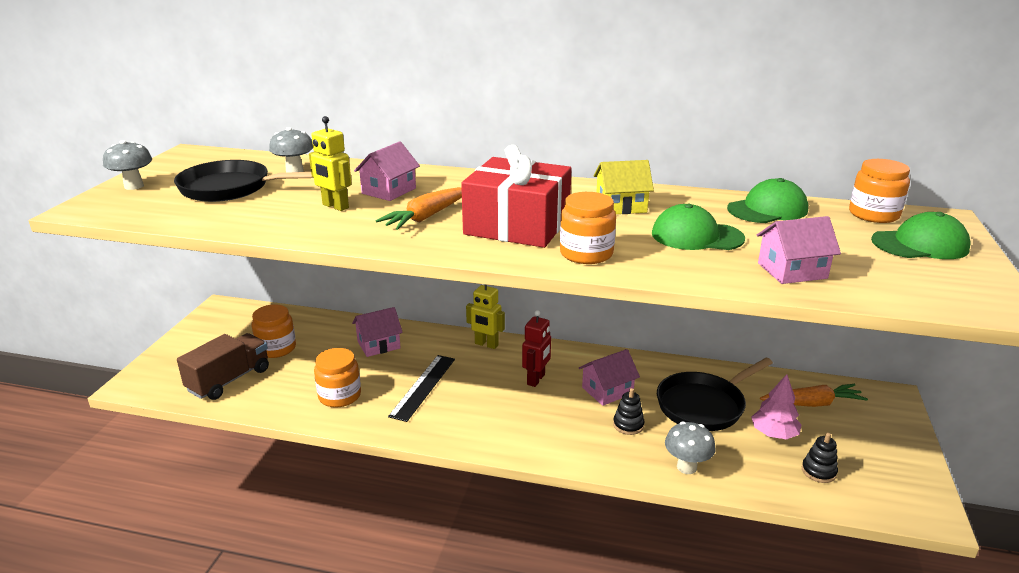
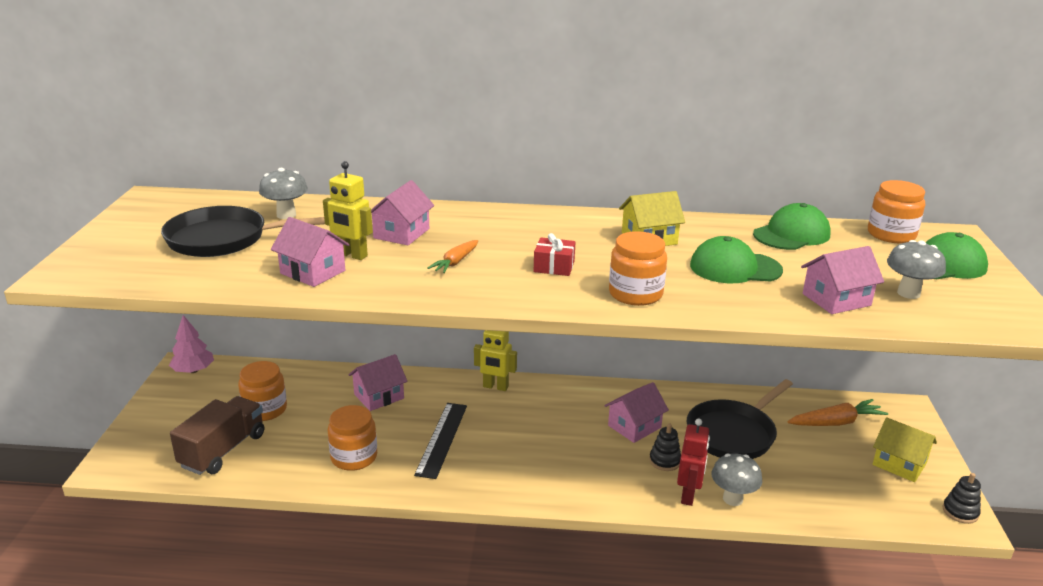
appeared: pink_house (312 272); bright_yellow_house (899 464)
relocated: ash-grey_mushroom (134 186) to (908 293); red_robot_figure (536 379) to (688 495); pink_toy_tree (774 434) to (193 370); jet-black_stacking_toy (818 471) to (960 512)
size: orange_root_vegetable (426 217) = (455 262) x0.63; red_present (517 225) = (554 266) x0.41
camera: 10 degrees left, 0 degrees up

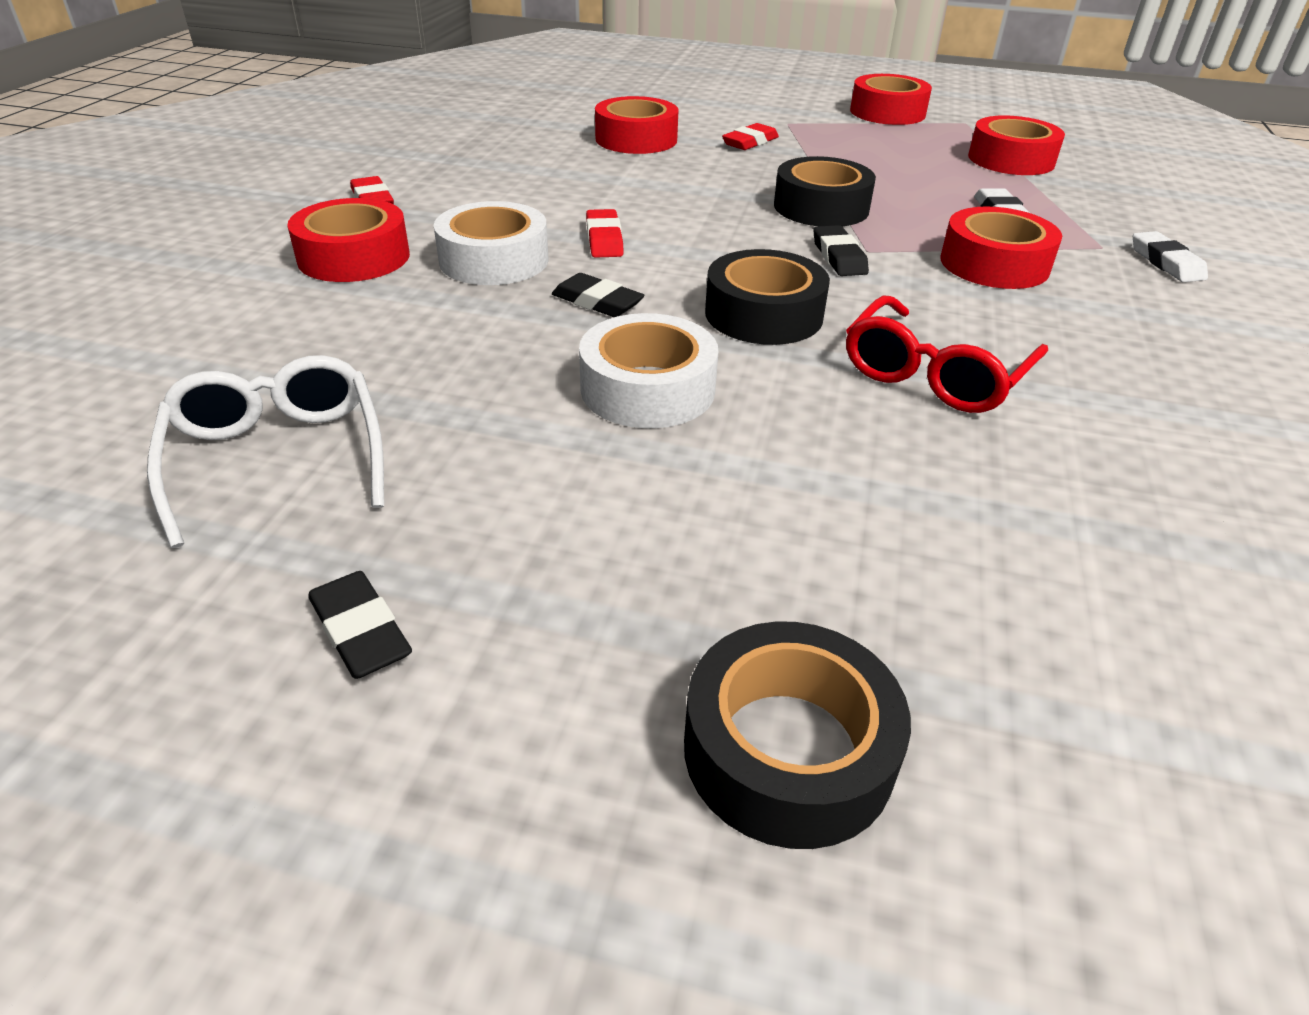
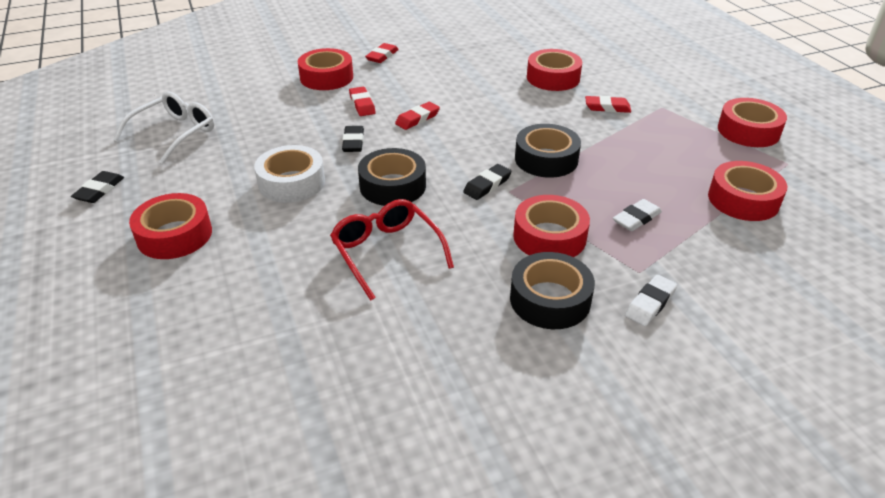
appeared: red_roll_of_tape (174 235)
relocated: jet-black_roll_of_tape (788 750) to (550 299)
exchanged: white_roll_of_tape (494 260) to red_pencil_eraser (362 104)
spun: red_spectacles (934 374) = (386 252) 60 degrees clockwise
camera: 55 degrees right, 0 degrees up

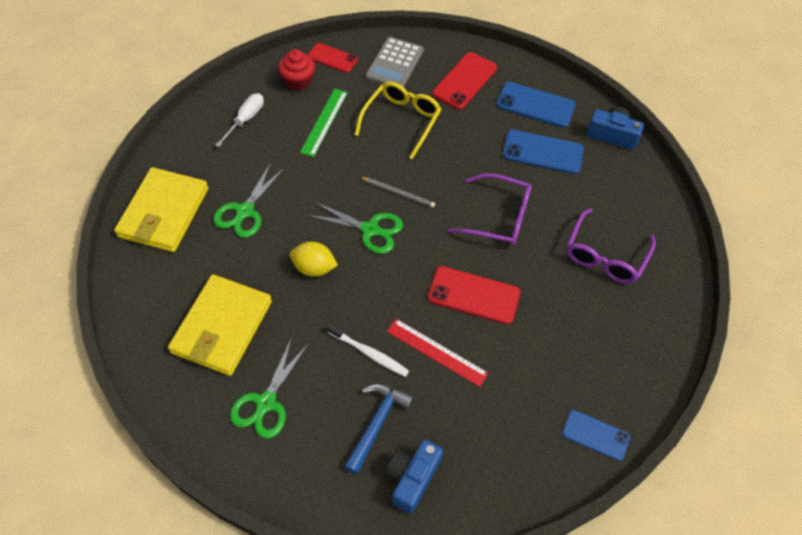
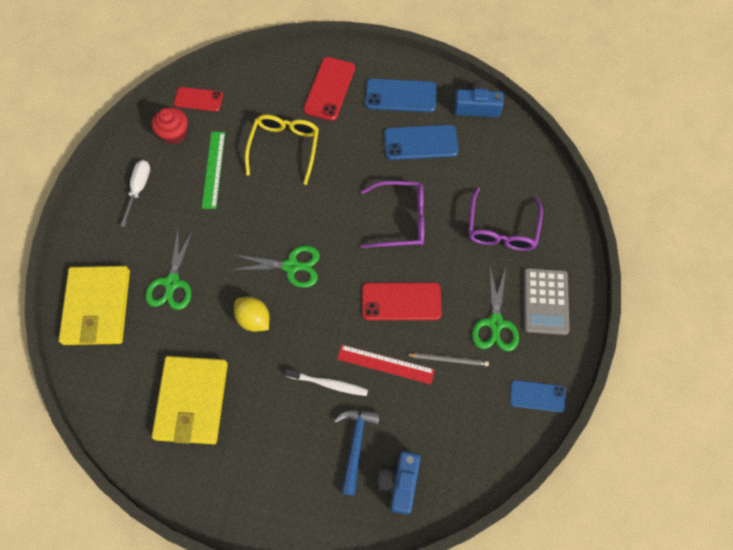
relocated: emerald_pair_of_scissors (266 402) to (495 323); ash-grey_pencil (398 193) to (448 359); ash-grey_adding_machine (394 64) to (545 301)
spun: bright_yellow_toy_lemon (314 268) = (254 319) 45 degrees clockwise
camera: 15 degrees left, 10 degrees up

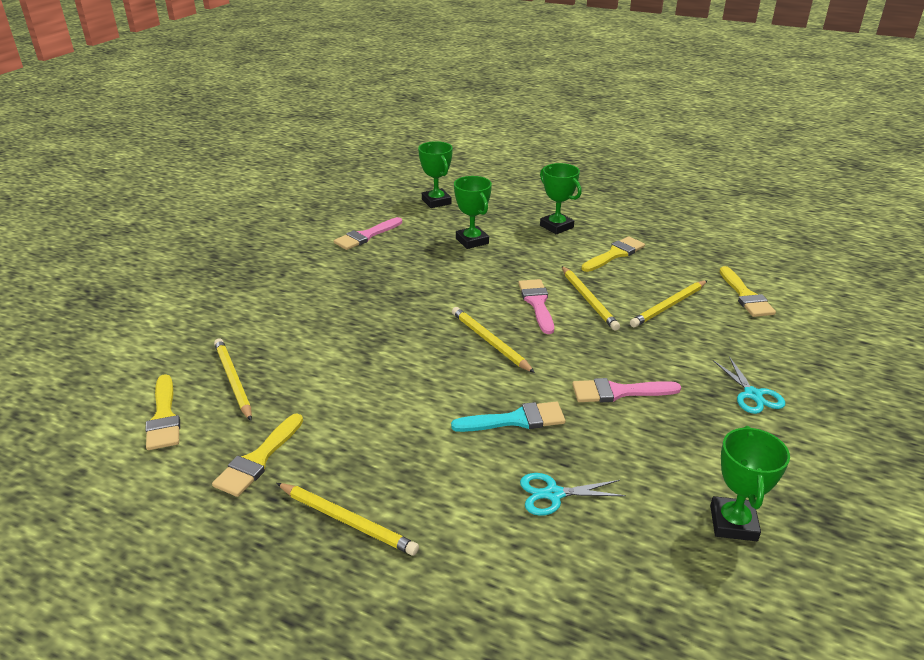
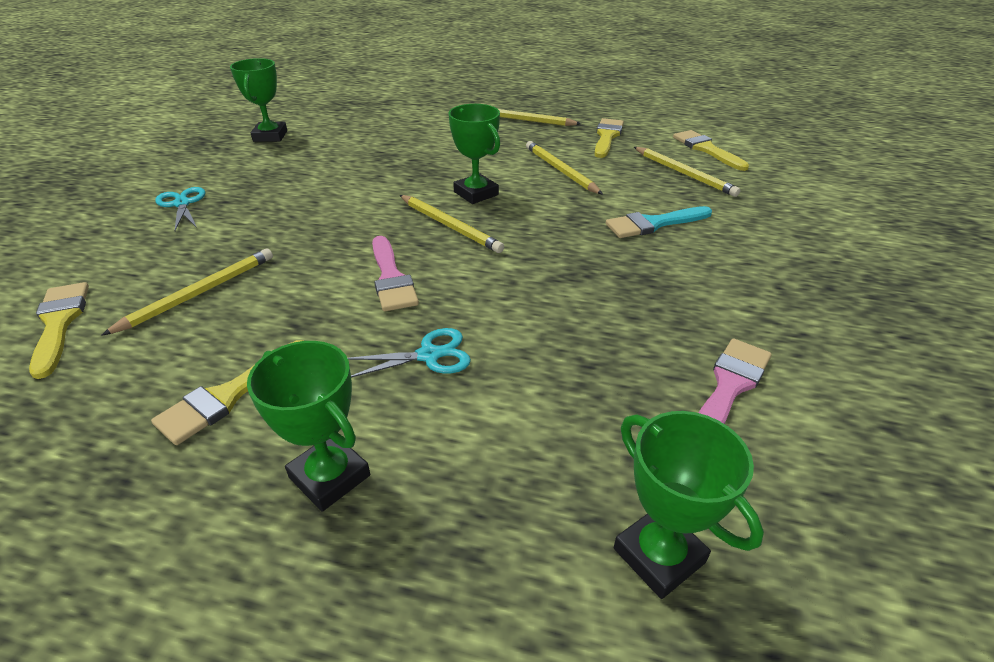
missing: pink_paint_brush (618 392)
relocated: turquoise_paint_brush (516 420) to (653 224); emerald_trophy (472 241) to (476 193); turquoise_pair_of_scissors (553 494) to (429 355); bright_yellow_pencil (588 300) to (560 170)
camera: 170 degrees right, 5 degrees up

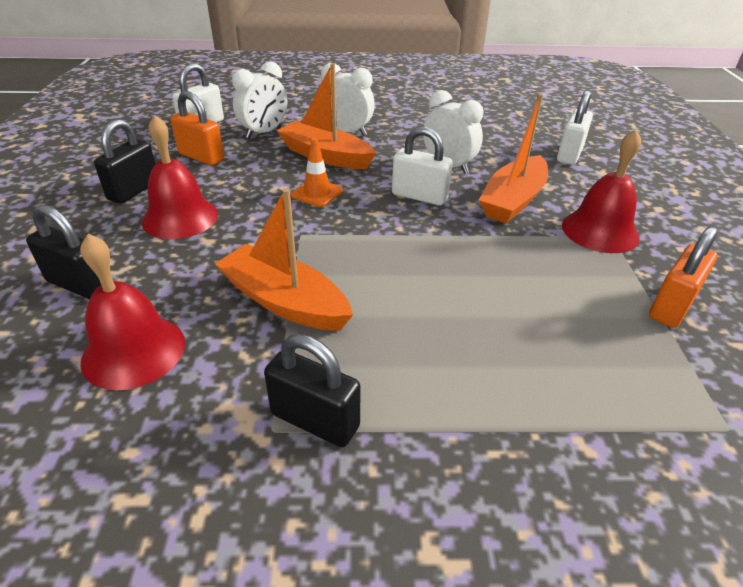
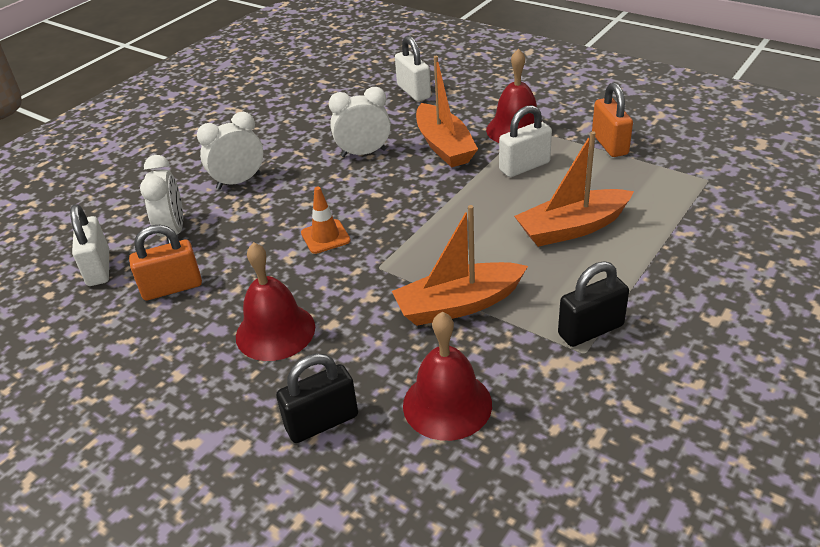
missing: jet-black_lock (134 190)
relocated: orange_sailboat (325 156) to (572 228); white_lock (419 196) to (524 166)
camera: 50 degrees left, 0 degrees up

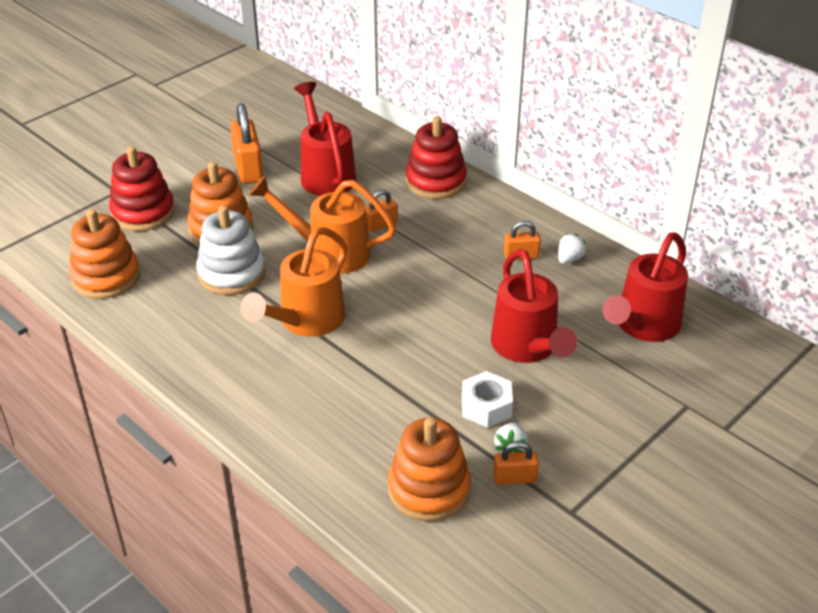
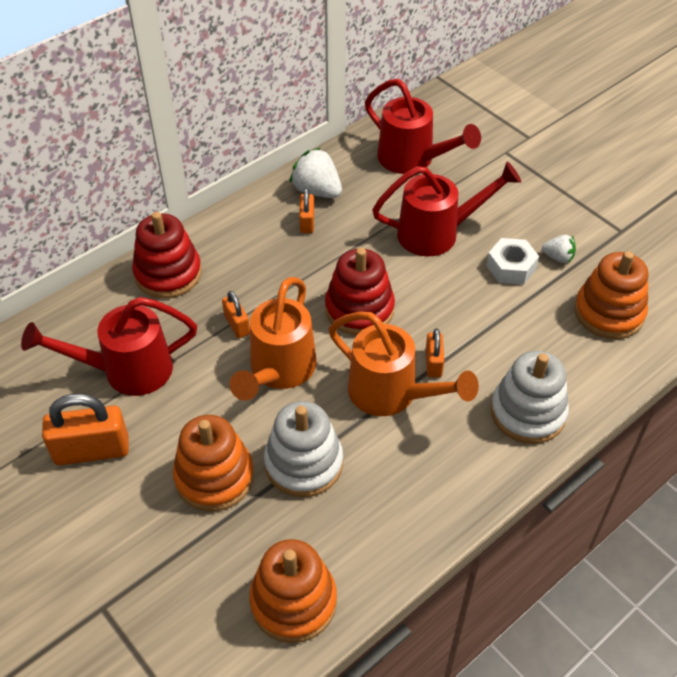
appeared: white_stacking_toy (528 413)
relocated: red_stacking_toy (143 212) to (359 309); orange_lock (514 478) to (433 363)
size: white_toy_strawberry (569 259) = (317 191) x1.73
camera: 85 degrees left, 10 degrees up

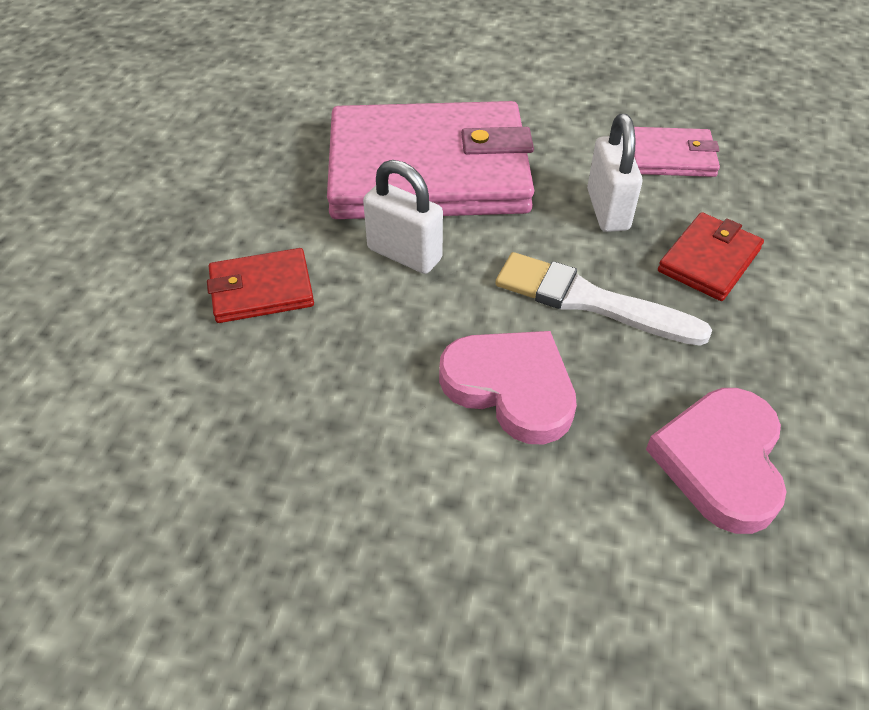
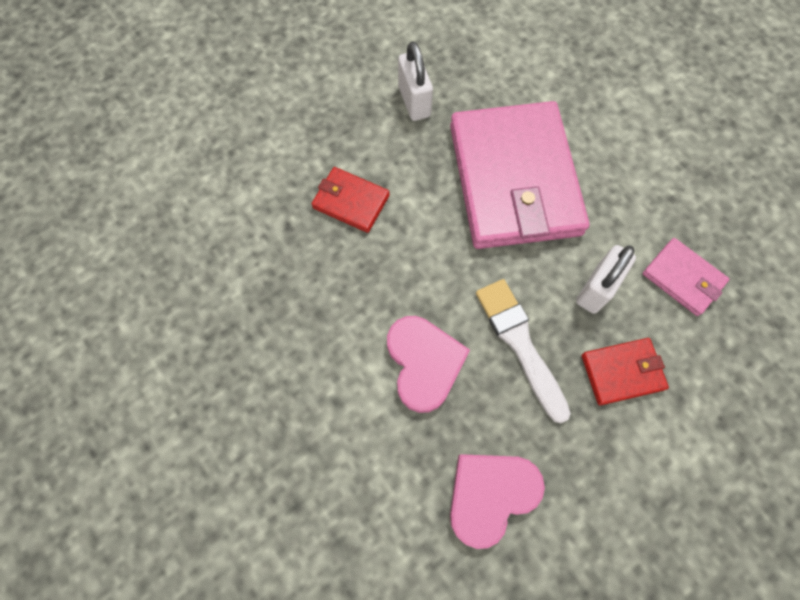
relocated: white_lock (404 254) to (414 101)
spun: pink_card_wallet (429 170) = (514 180) 45 degrees clockwise
camera: 40 degrees right, 20 degrees up

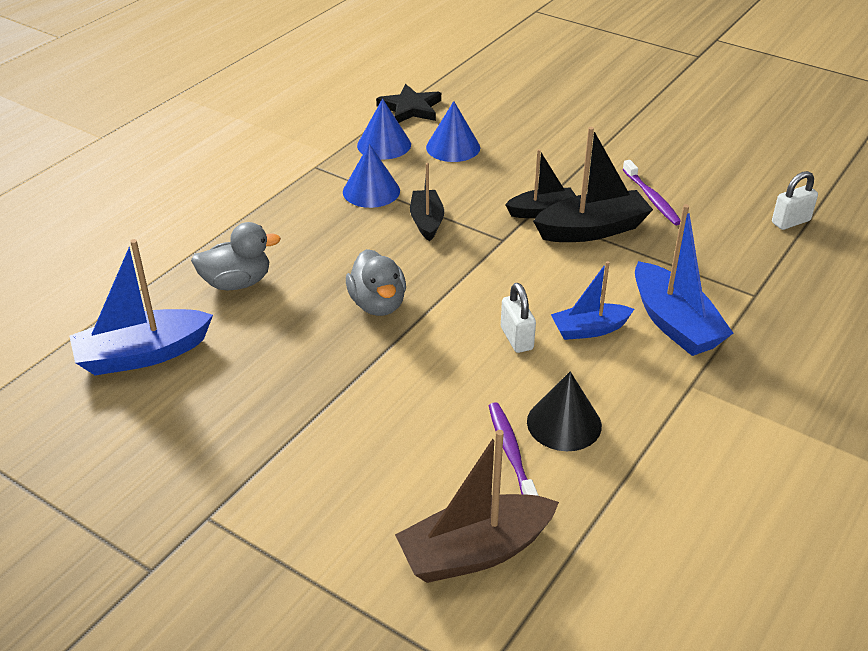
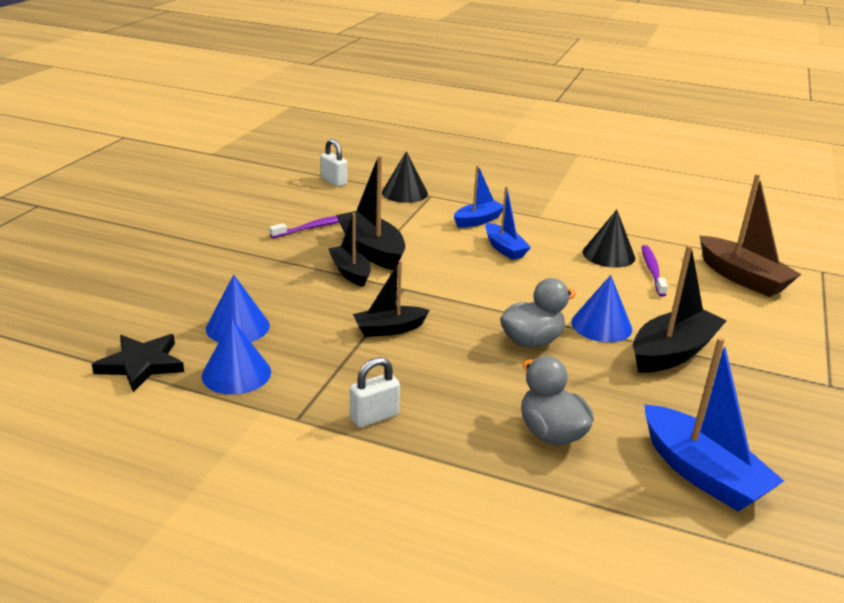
appeared: jet-black_solid_cone (404 193); jet-black_sailboat (672 352)
relocated: royal_blue_solid_cone (371 191) to (601 325); white_lock (516 338) to (374 417)
spun: violet_toothbrush (511 454) = (652 271) 120 degrees clockwise
size: royal_blue_sailboat (674 323) = (478 220) x0.62
camera: 105 degrees left, 10 degrees down

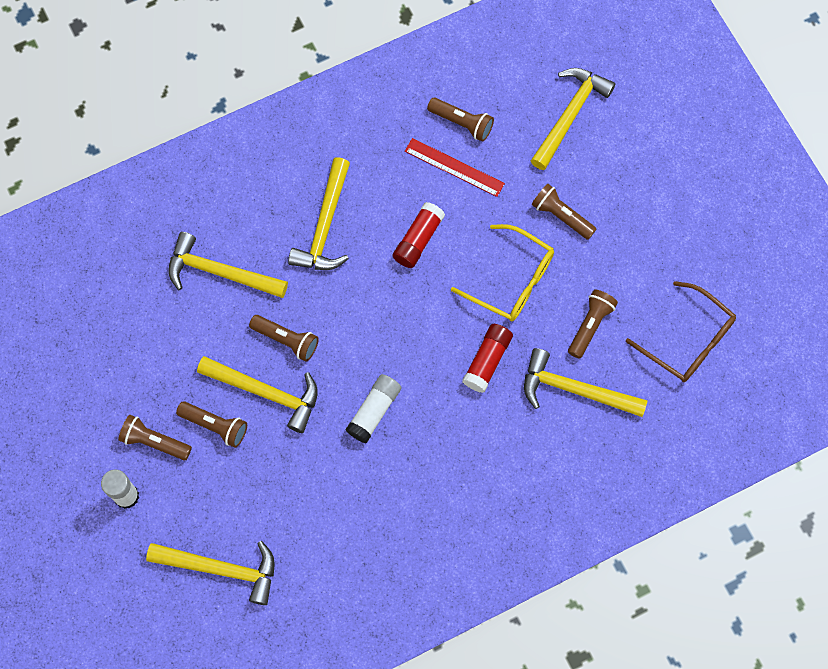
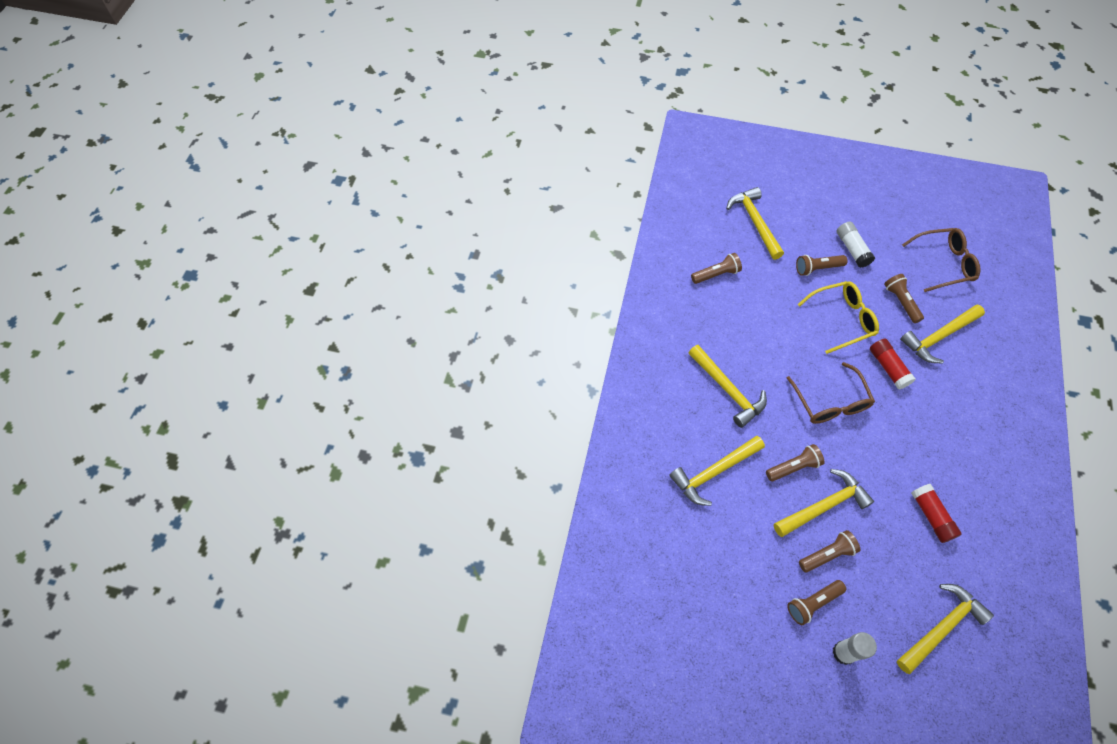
missing: red_straightedge (454 167)
appeared: brown_spectacles (830 402)
relocated: white_glue (374 411) to (852 249); red_glue (418 239) to (931 516)
camera: 50 degrees left, 10 degrees down

